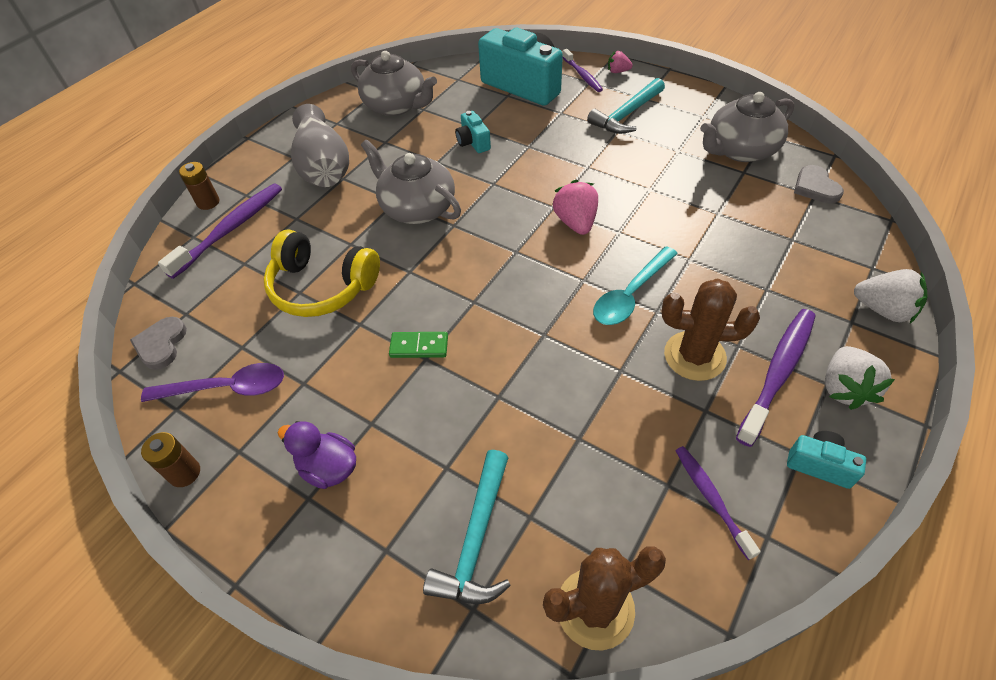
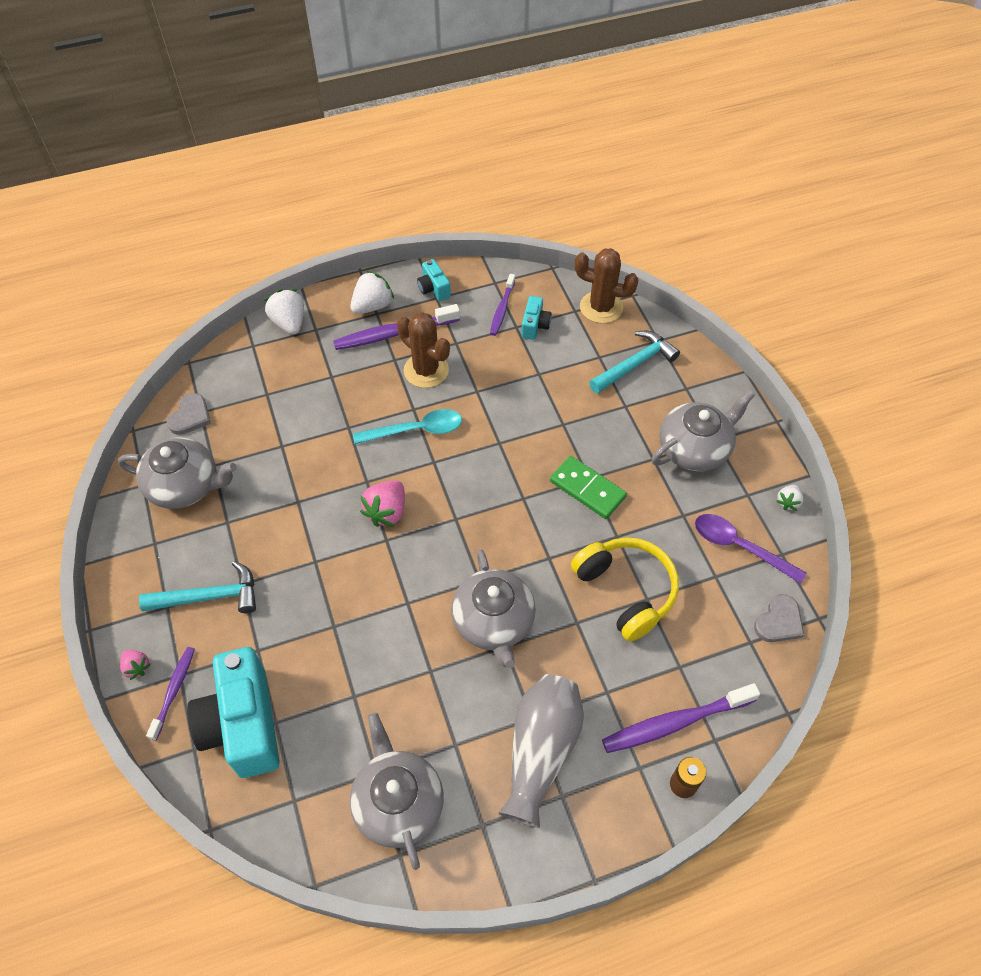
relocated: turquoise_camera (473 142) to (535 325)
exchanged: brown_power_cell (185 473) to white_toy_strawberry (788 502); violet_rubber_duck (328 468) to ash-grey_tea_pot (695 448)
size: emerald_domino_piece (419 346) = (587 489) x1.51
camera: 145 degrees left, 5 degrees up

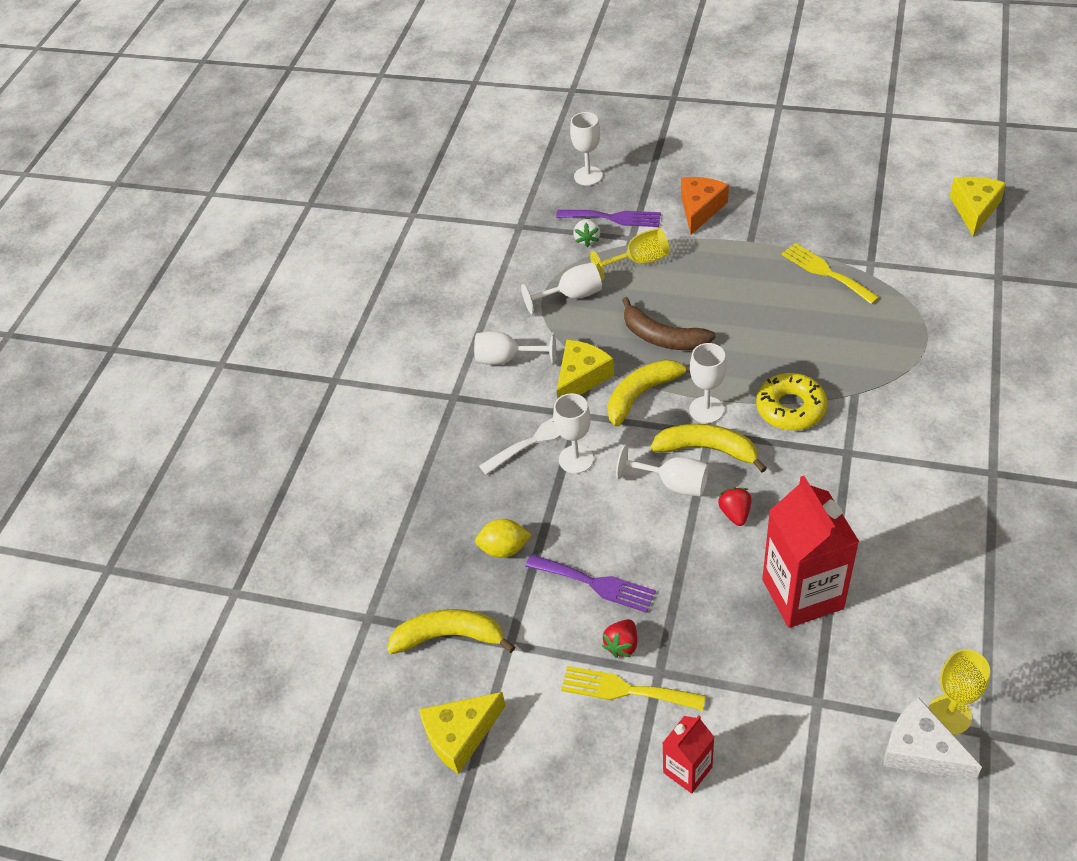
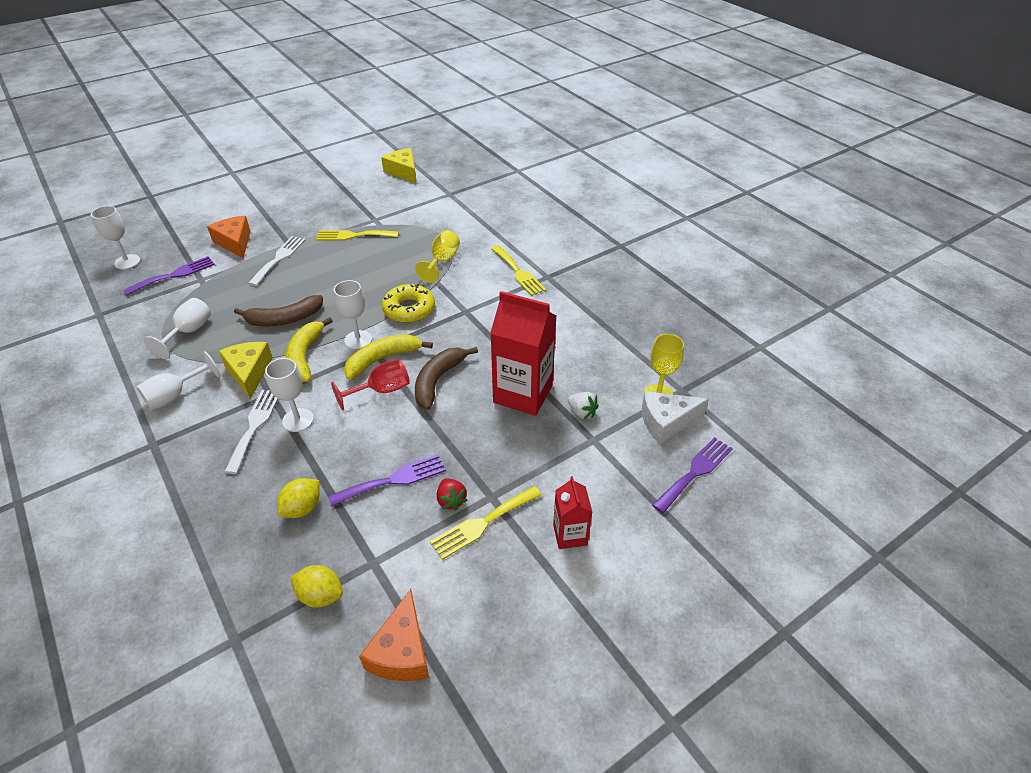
appeared: white_dinner_fork (279 258); bright_yellow_dinner_fork (518 272); violet_dinner_fork (695 472)
relocated: white_toy_strawberry (587 240) to (582 412); bright_yellow_wine_glass (639 262) to (442 261)
exchanged: bright_yellow_banana_fruit (449 636) to bright_yellow_toy_lemon (320 595); red_toy_strawberry (735 513) to brown_banana_fruit (438 380)
colour: bright_yellow_cheese (460 735) to orange_cheese (401 651); white_wine_glass (673 484) to red_wine_glass (381 391)
camera: 55 degrees left, 5 degrees down

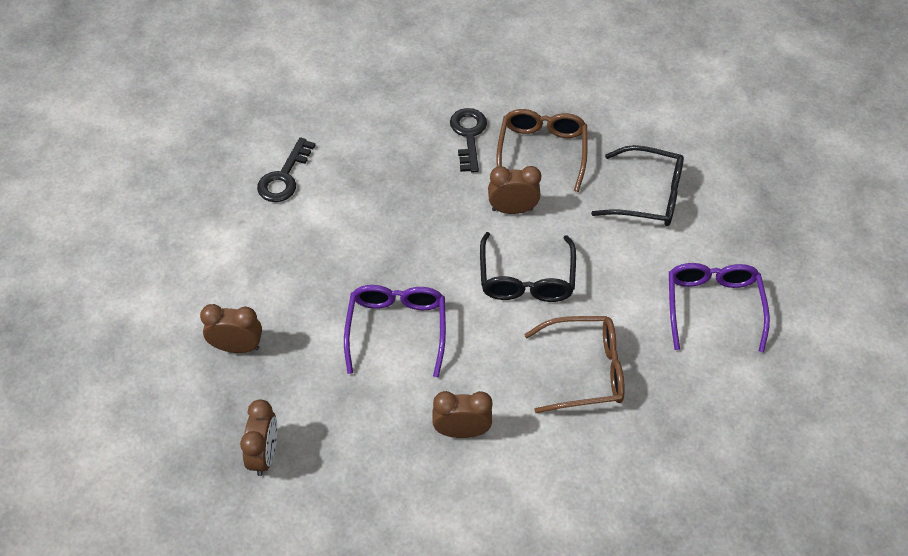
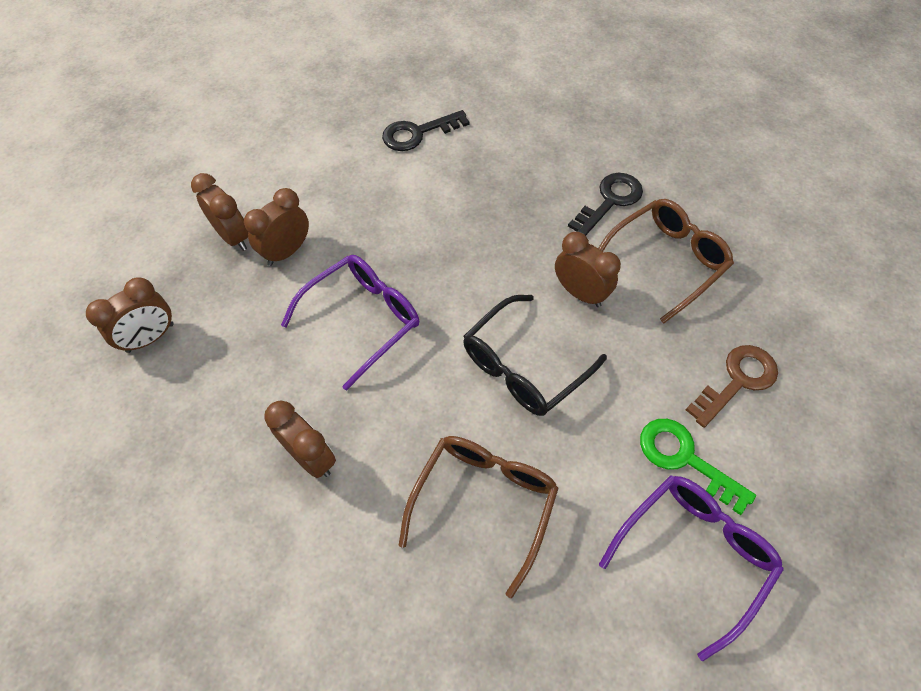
appeared: brown_alarm_clock (287 251); emerald_latchkey (685 459)
exchanged: jet-black_spectacles (648 196) to brown_latchkey (737 381)
spun: brown_spectacles (585 370) = (484 502) 105 degrees counterclockwise
camera: 45 degrees right, 5 degrees up

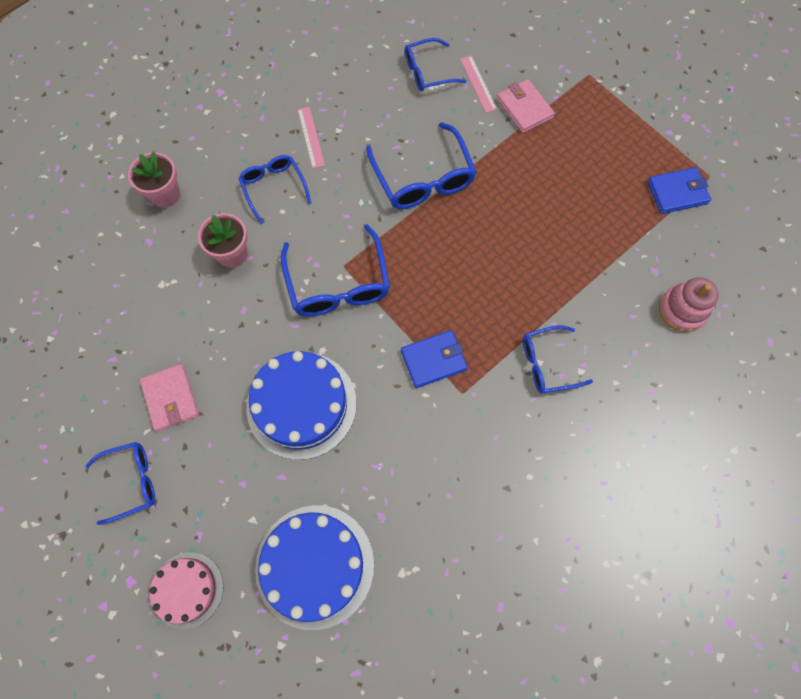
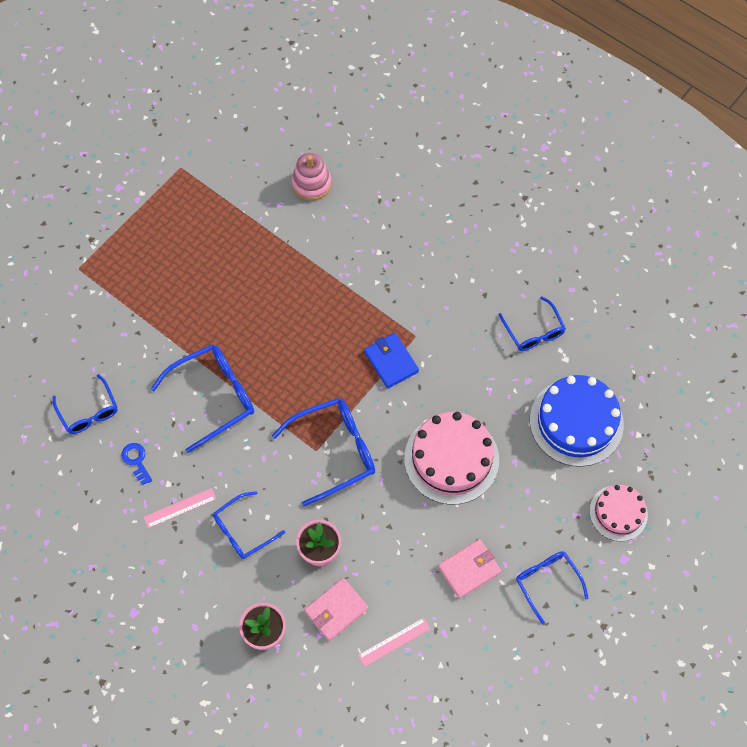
missing: royal_blue_card_wallet (677 192)
appeared: royal_blue_latchkey (136 461)
relocated: pink_straightedge (478 84) to (394 642); pink_card_wallet (524 108) to (336 610); royal_blue_spectacles (547 363) to (533 331)
colour: royal_blue_layer_cake (301 404) to pink_layer_cake (451 459)
camera: 100 degrees left, 5 degrees down

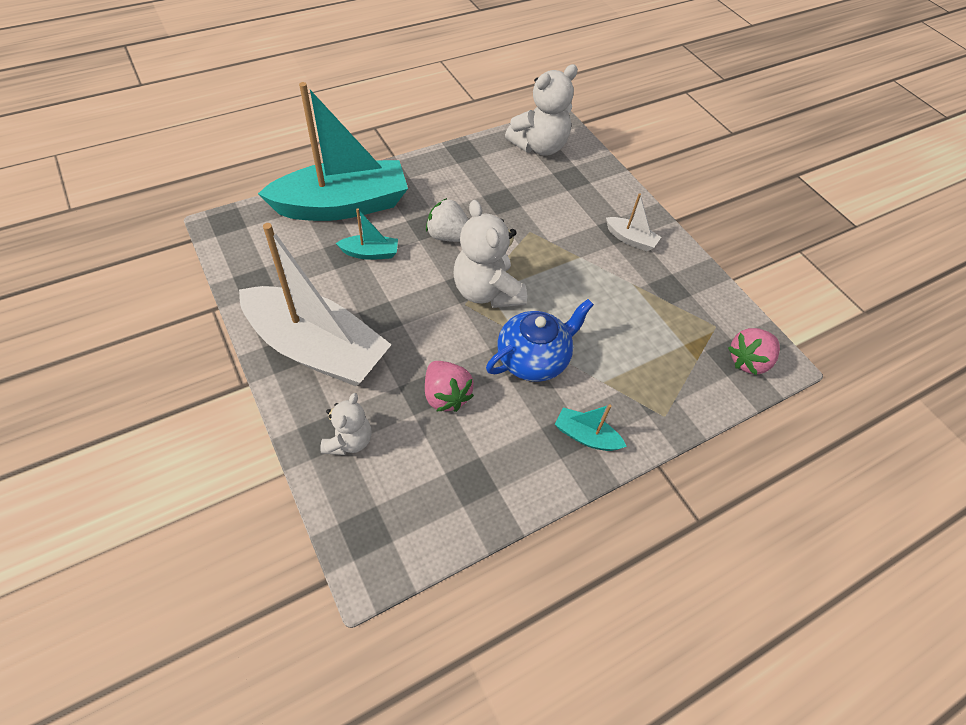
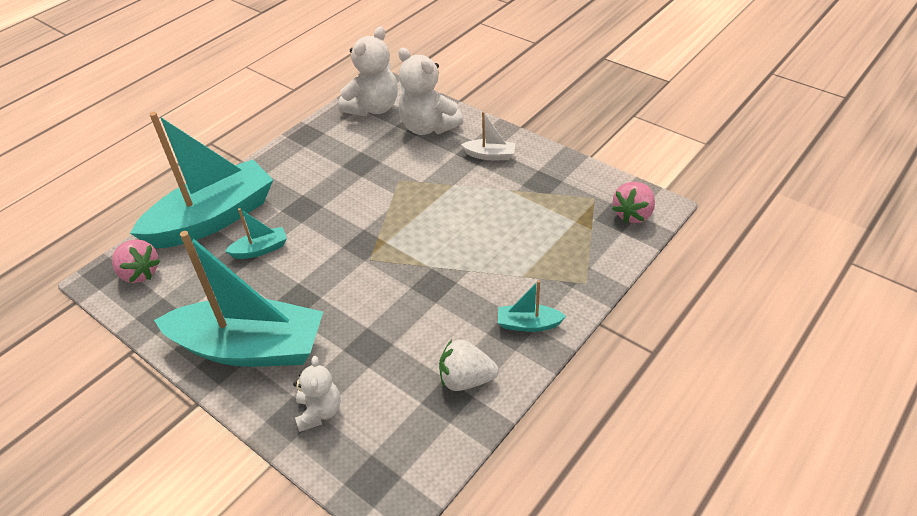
missing: royal_blue_tea_pot (533 359)
relocated: pink_toy_strawberry (446 395) to (139 273); white_toy_strawberry (448 236) to (466 379); white_stuffed_bear (487 292) to (428 127)
colour: white_sailboat (317 349) to turquoise_sailboat (250 348)
camera: 15 degrees left, 10 degrees down

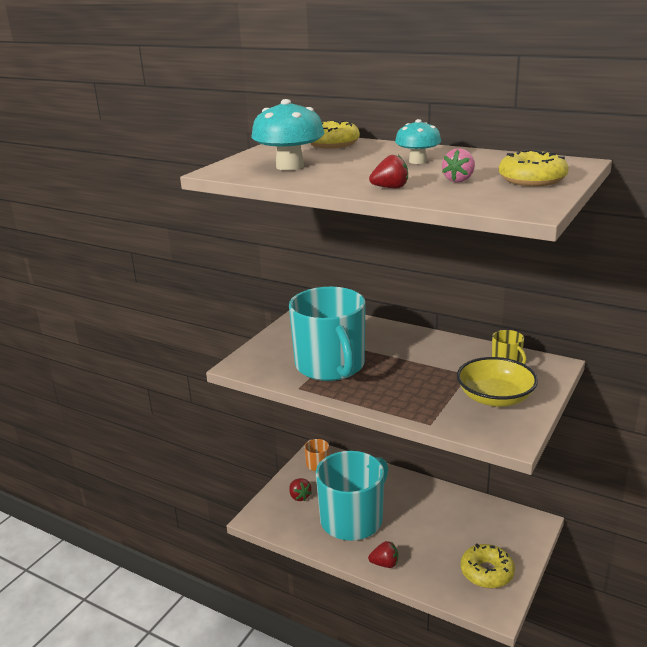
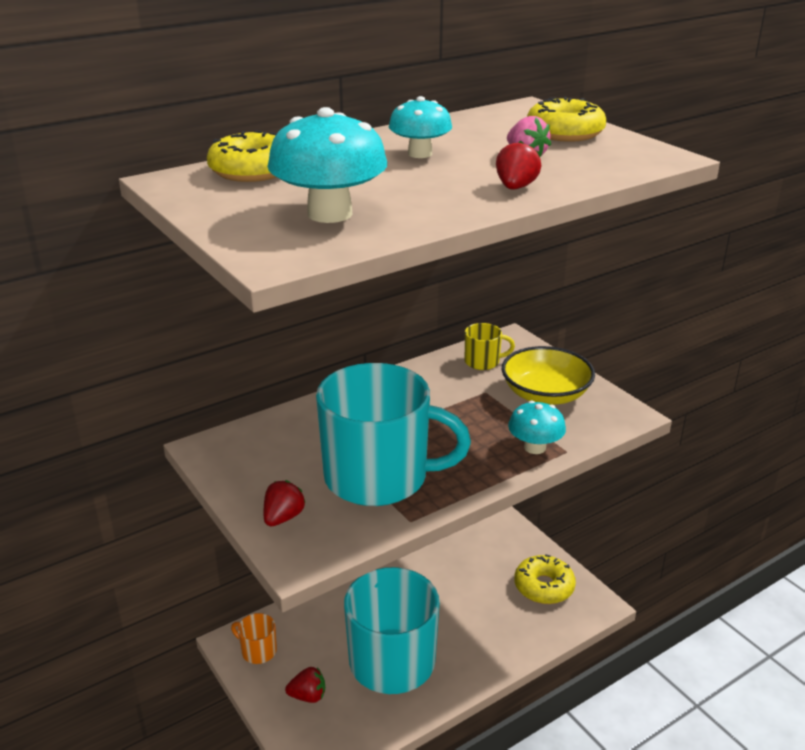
appeared: turquoise_mushroom (535 447)
relocated: red_toy_strawberry (385 564) to (283 517)
camera: 65 degrees left, 5 degrees up

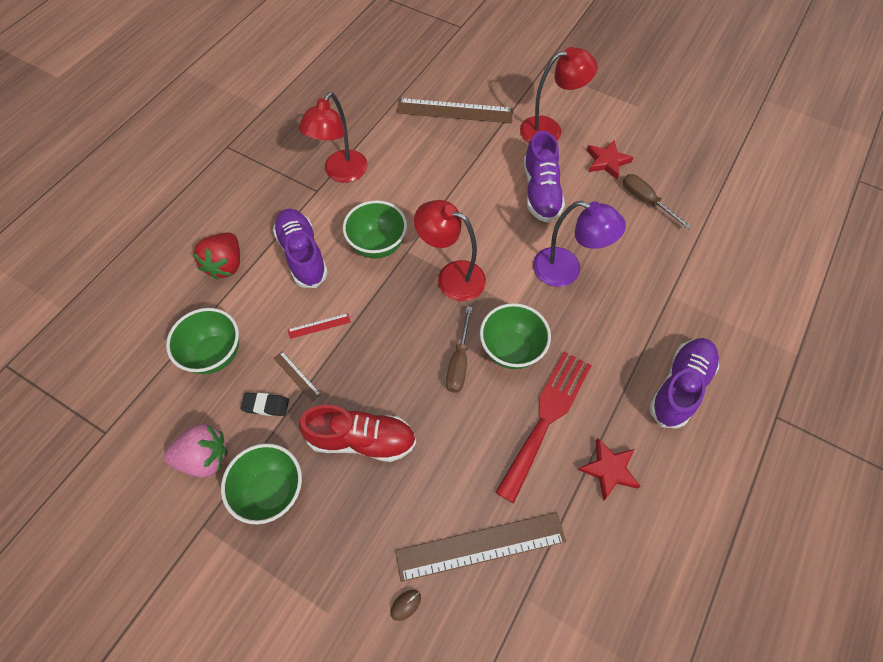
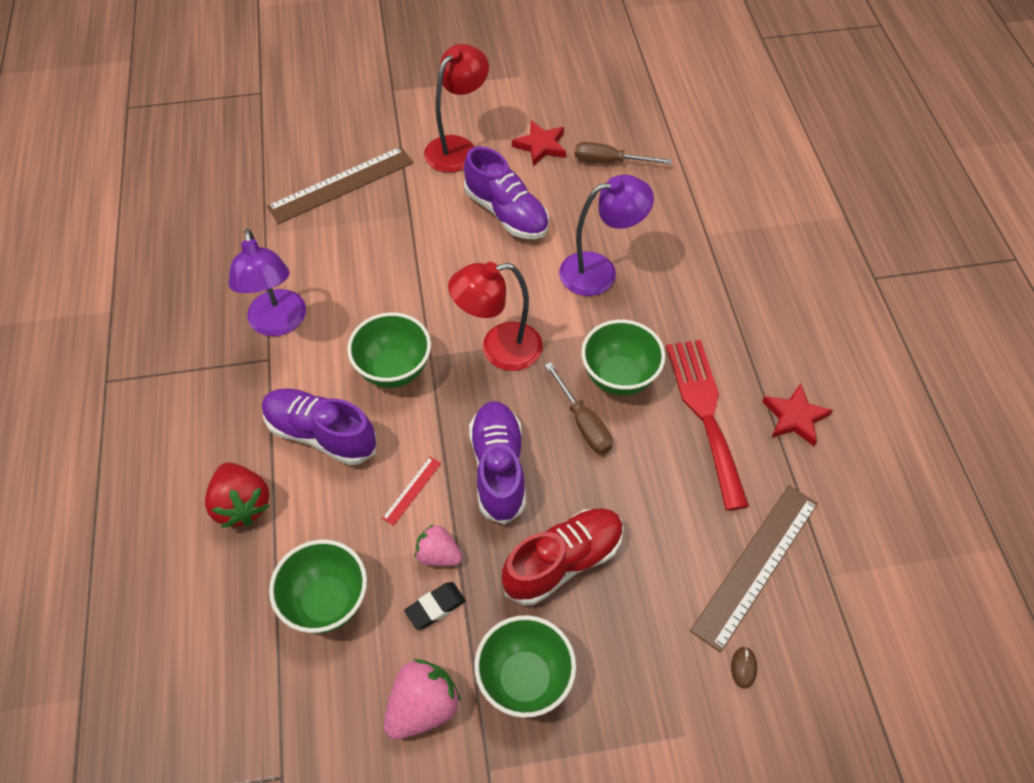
relocated: violet_sneaker (679 387) to (498 469)
exchanged: brown_straightedge (297 376) to pink_toy_strawberry (438 555)
colour: red_desk_lamp (341 173) to violet_desk_lamp (278 323)
camera: 40 degrees left, 5 degrees down

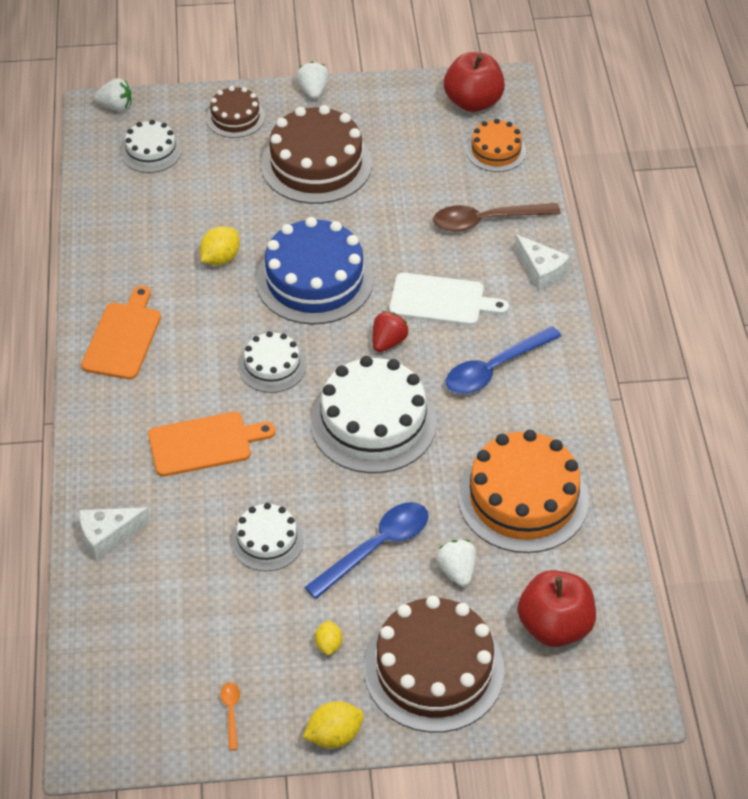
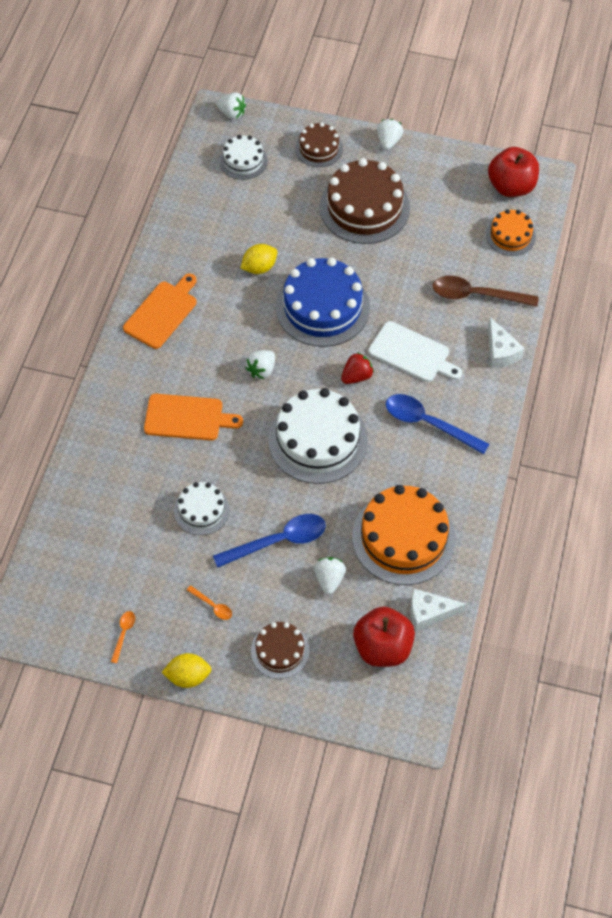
relocated: white_cheese (108 535) to (429 613)
exchanged: white_layer_cake (272 366) to white_toy_strawberry (261 370); bright_yellow_toy_lemon (328 644) to orange_teaspoon (212 606)
spun: royal_blue_teaspoon (494 368) = (428 423) 45 degrees clockwise
size: brown_layer_cake (434 669) = (280 650) x0.54
camera: 20 degrees right, 10 degrees up

